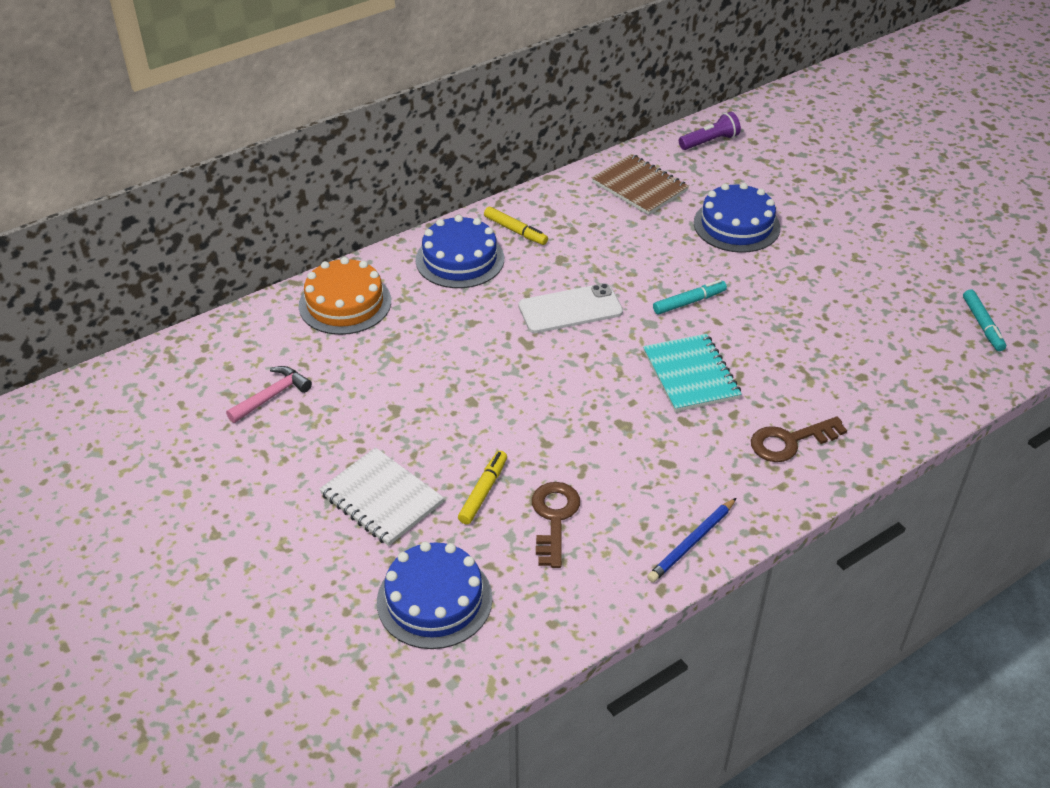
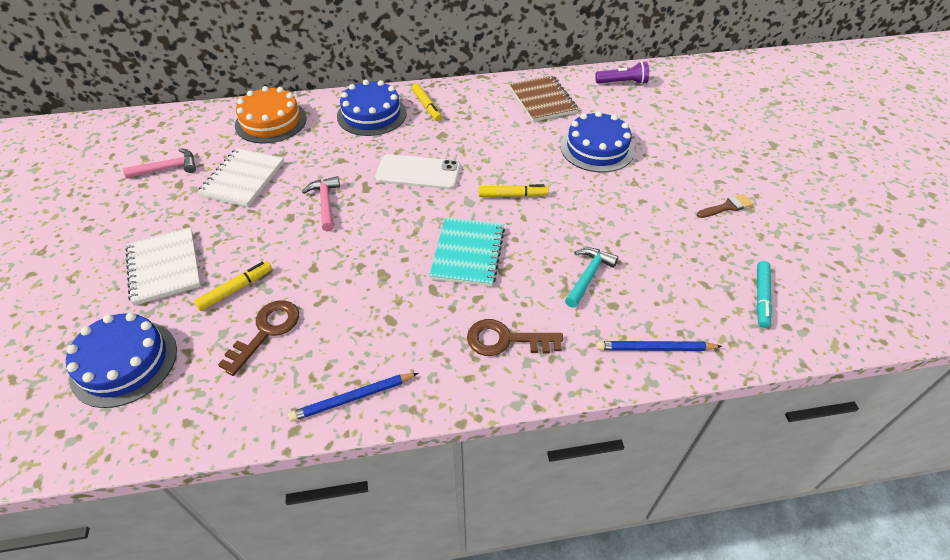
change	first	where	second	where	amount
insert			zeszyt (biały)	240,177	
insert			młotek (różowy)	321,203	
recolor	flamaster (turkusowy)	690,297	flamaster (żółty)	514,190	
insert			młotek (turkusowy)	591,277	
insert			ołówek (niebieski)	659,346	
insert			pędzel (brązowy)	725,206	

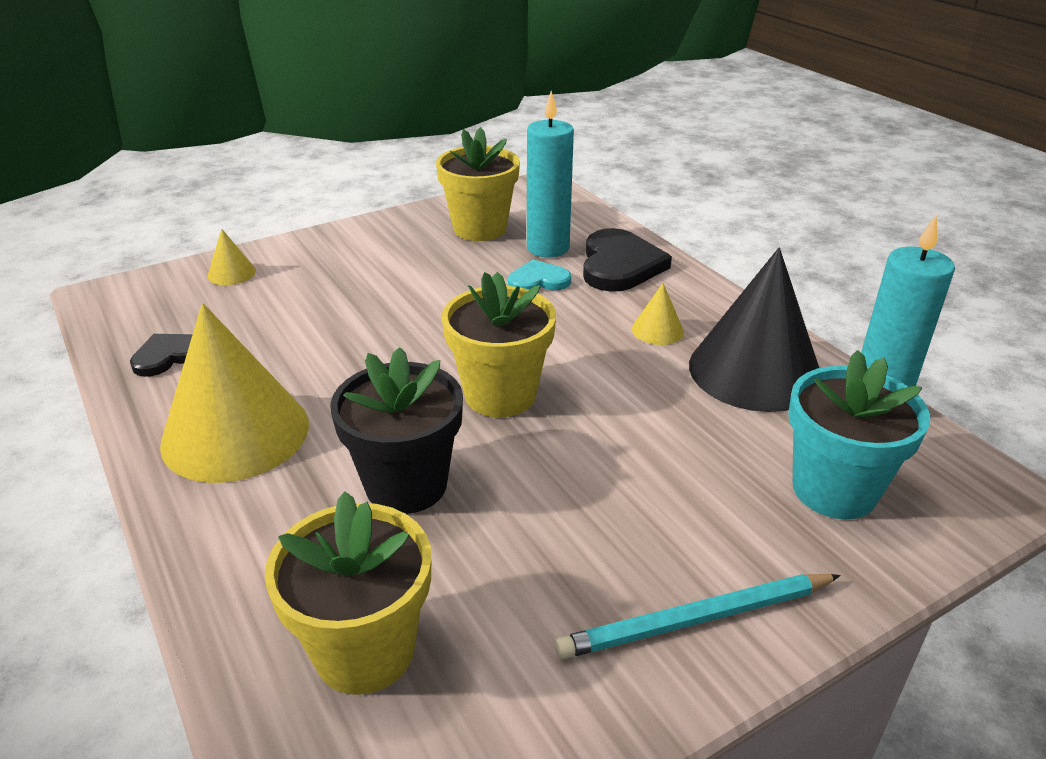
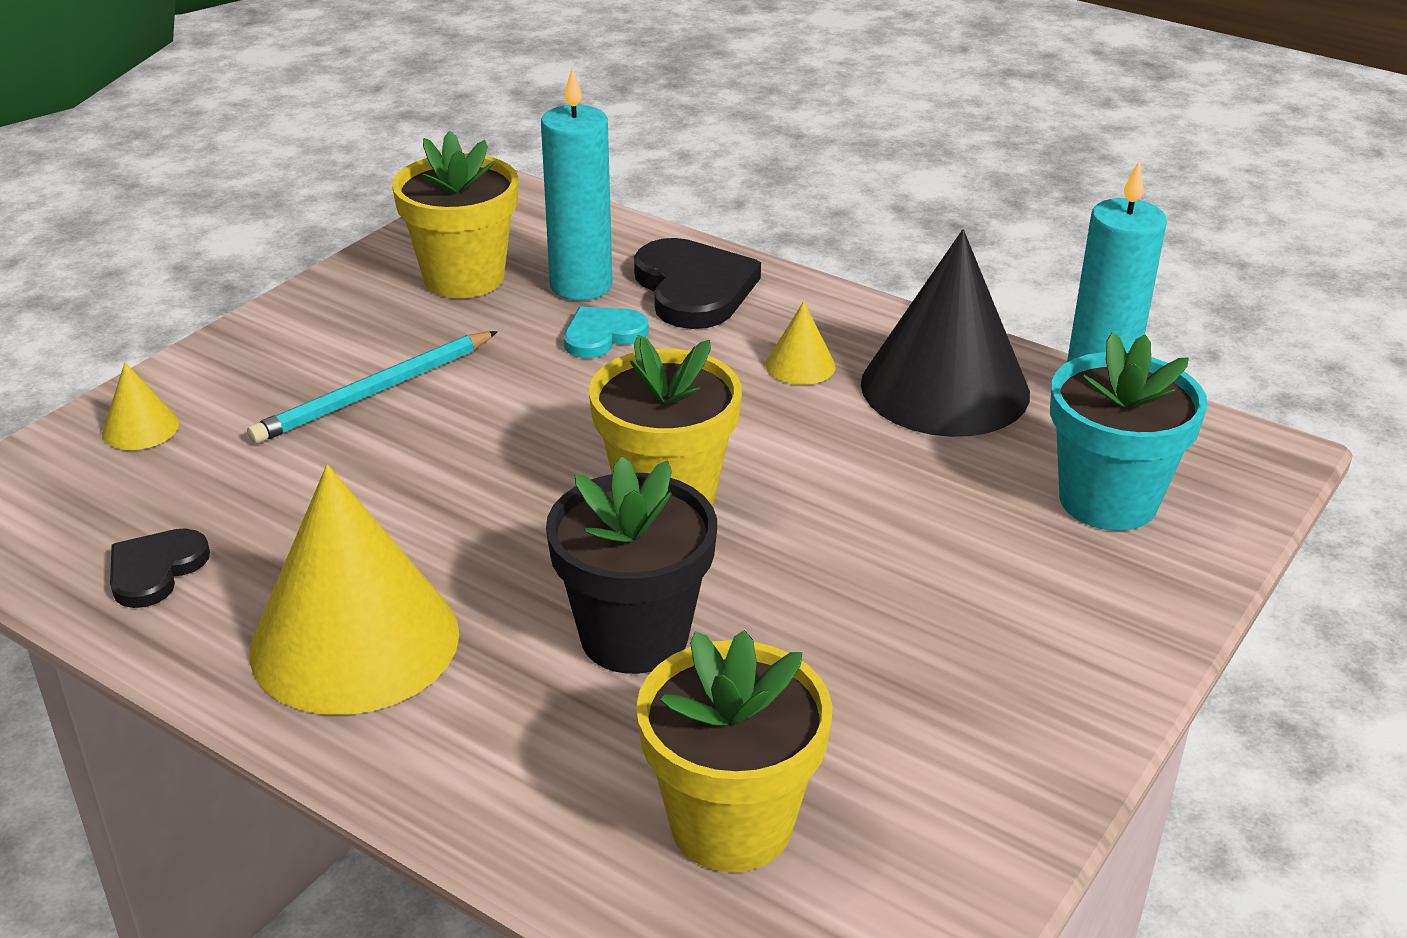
change	first	where	second	where	amount
move	ołówek (turkusowy)	698,616		372,387	

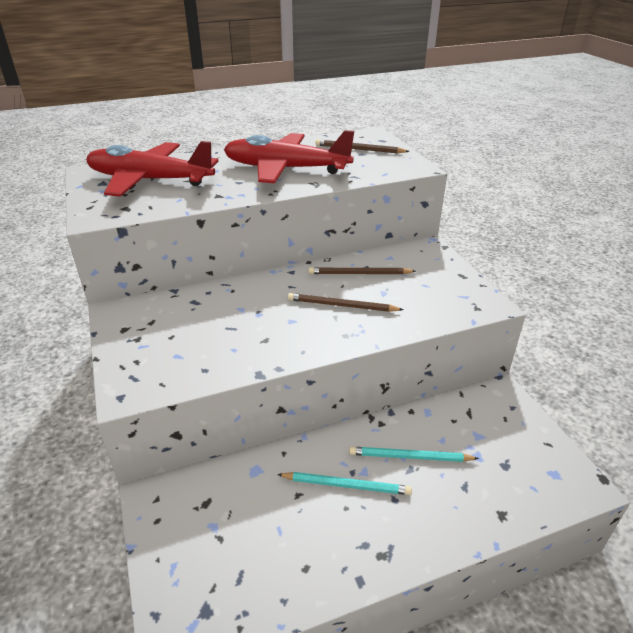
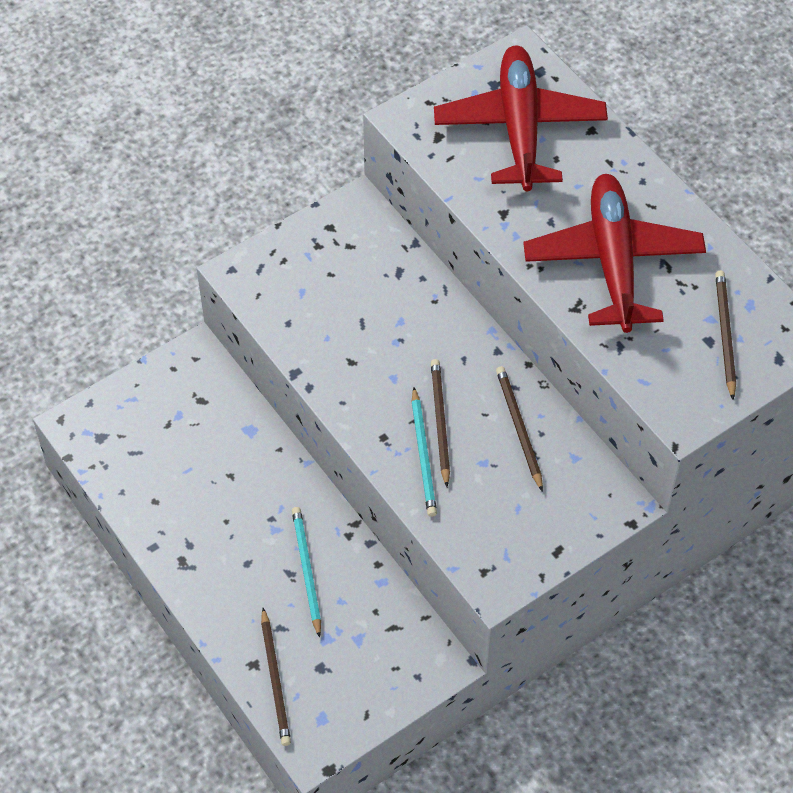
change	first	where	second	where	amount
insert			ołówek (brązowy)	276,677	
move	ołówek (turkusowy)	344,483		424,452	

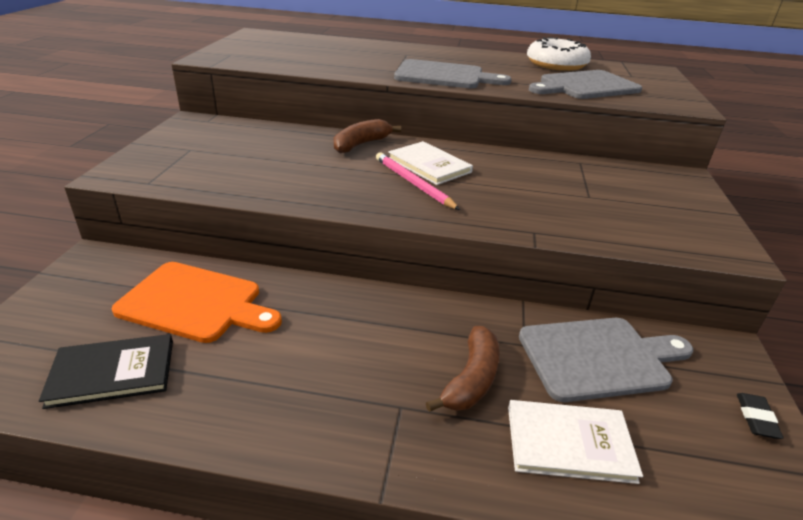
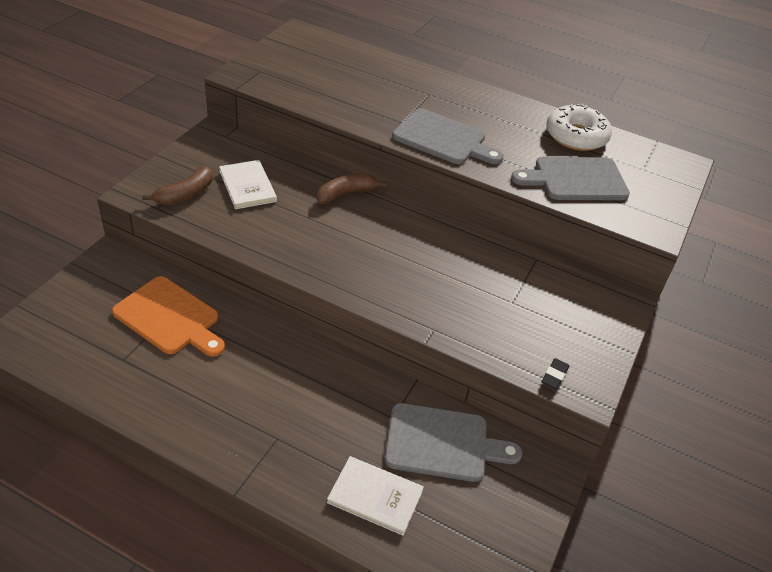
change	first	where	second	where	amount
move	banan (brązowy)	463,369		177,185	
move	książka (biały)	430,163		248,184	
move	gumka do mazania (czarny)	760,416		555,373	
delete	książka (czarny)	106,371			
delete	ołówek (różowy)	418,181			

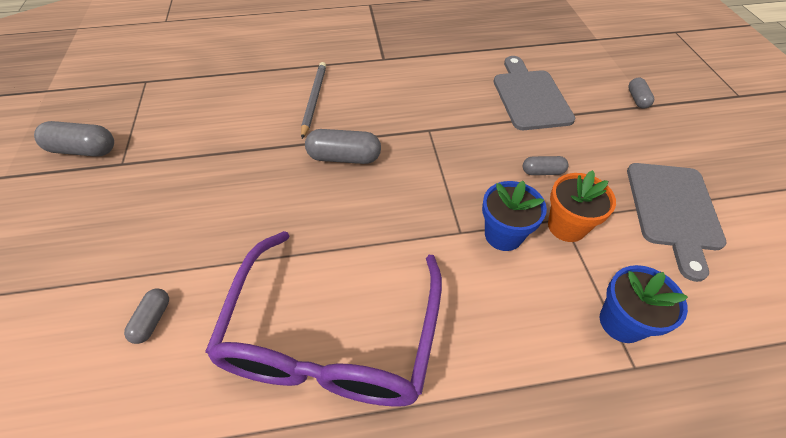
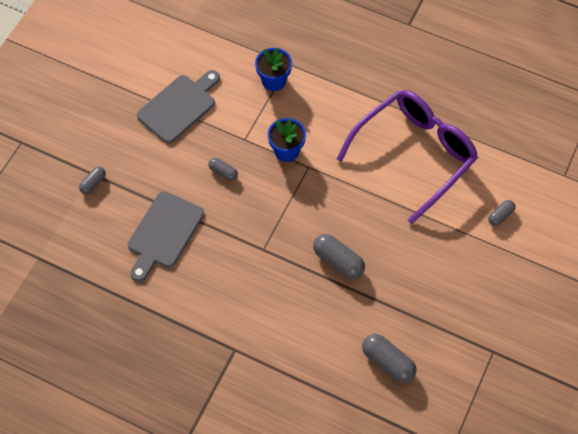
change	first	where	second	where	amount
move	kapsułka (szary)	74,139		389,358	
delete	ołówek (szary)	313,100			
delete	doniczka (pomarańczowy)	582,206			

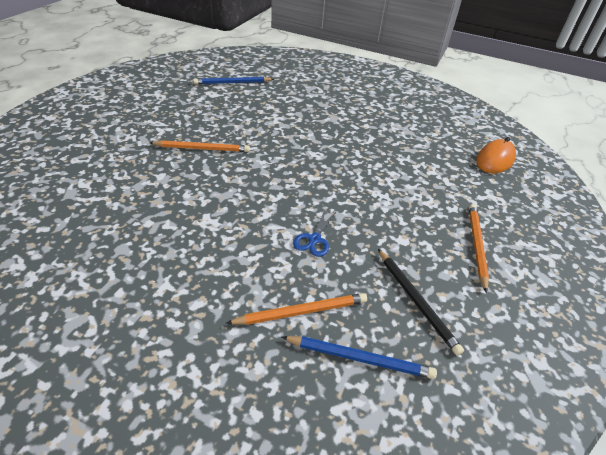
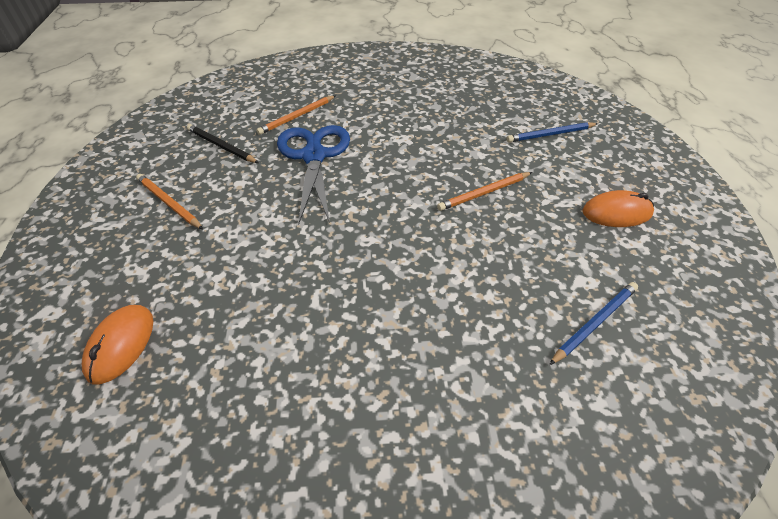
change	first	where	second	where	amount
rotate	ołówek (pomarańczowy)	479,248		169,201	150 degrees clockwise
resize	nożyczki (niebieski)	315,233		313,174	x2.43
move	ołówek (niebieski)	359,357		552,132	
insert			myszka (pomarańczowy)	618,208	

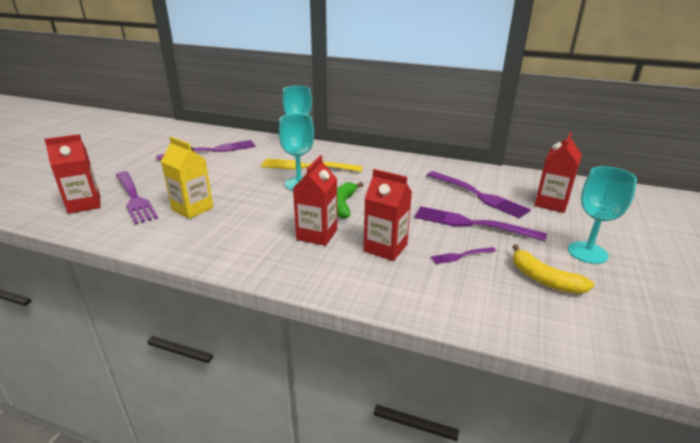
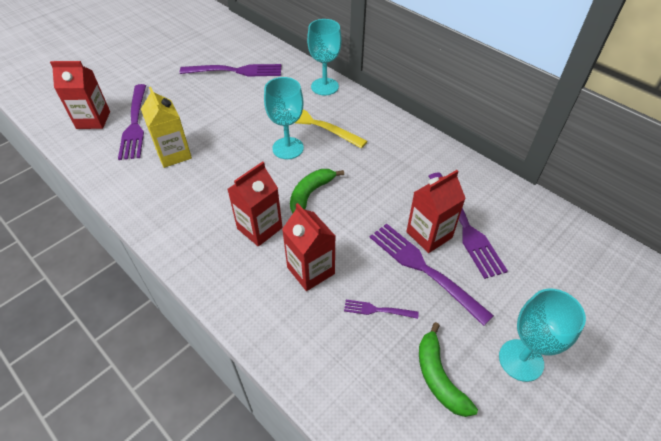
change	first	where	second	where	amount
move	karton mleka (czerwony)	558,172		436,211	
recolor	banan (żółty)	553,269	banan (zielony)	448,369	

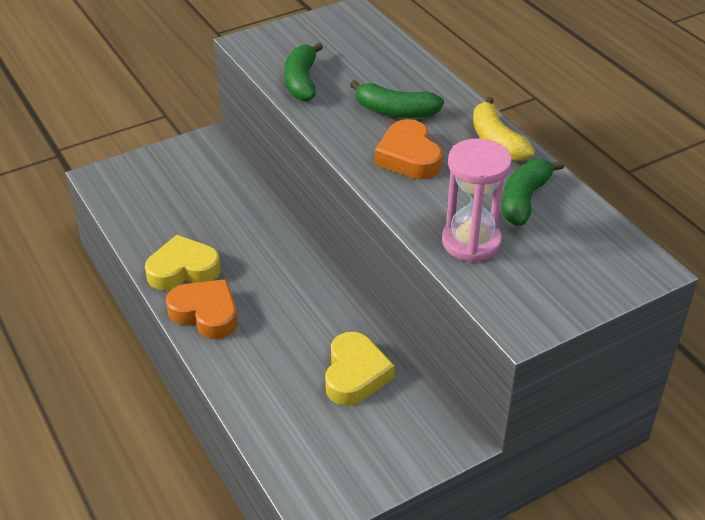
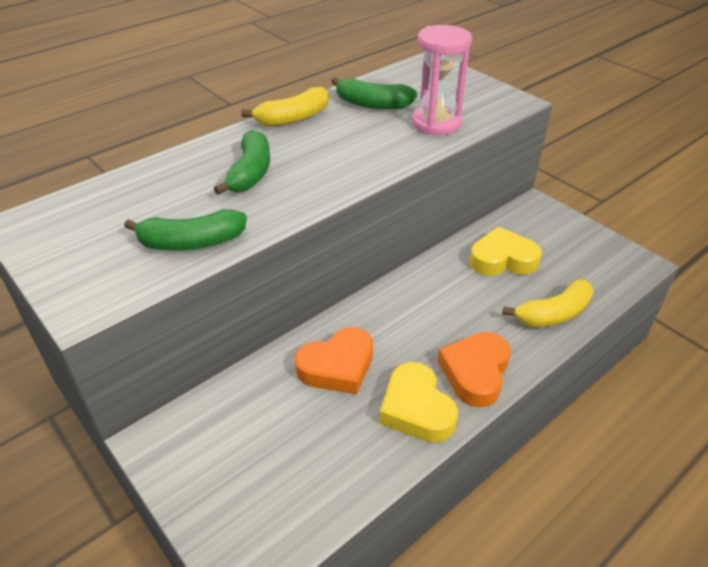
change	first	where	second	where	amount
move	serce (pomarańczowy)	408,149		334,360	
insert			banan (żółty)	548,303	

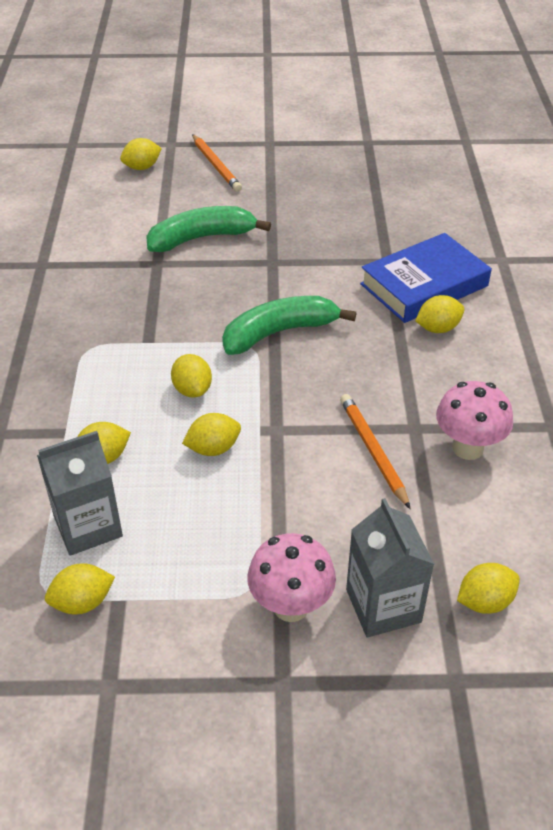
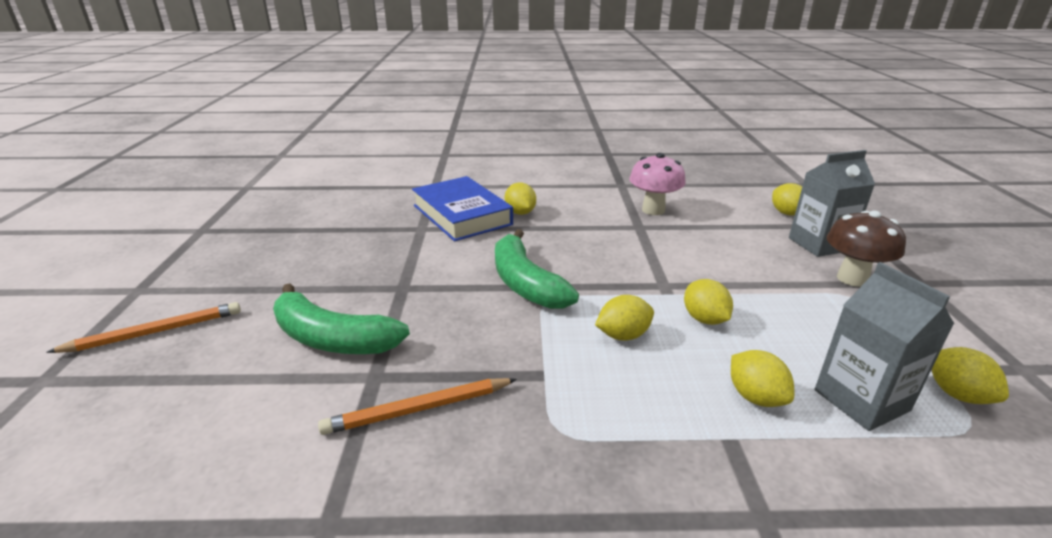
change	first	where	second	where	amount
rotate	banan (zielony)	208,229		341,318	45 degrees counterclockwise
move	ołówek (pomarańczowy)	375,451		417,406	
recolor	grzyb (różowy)	291,577	grzyb (brązowy)	866,249	
delete	cytryna (żółty)	141,154			

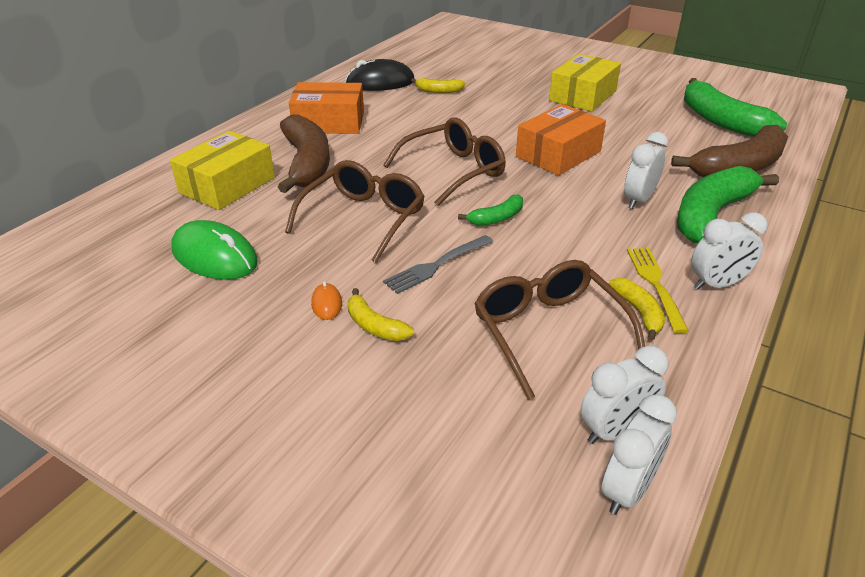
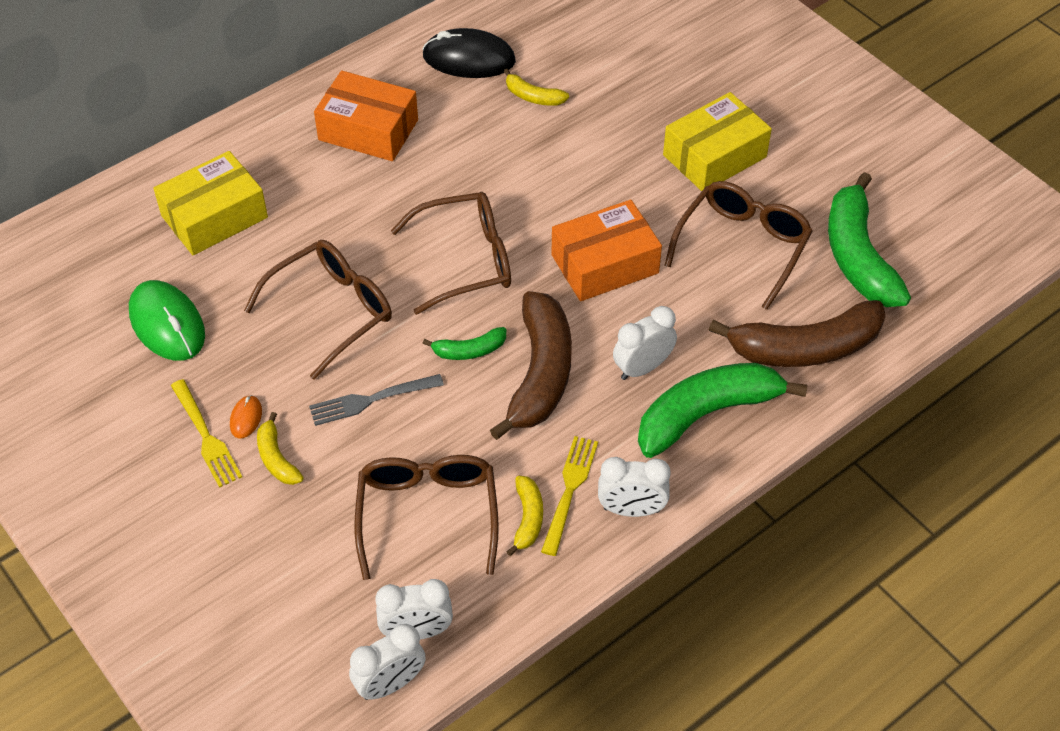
change	first	where	second	where	amount
insert			widelec (żółty)	206,433	
move	banan (brązowy)	304,153		531,365	
insert			okulary (brązowy)	738,245	

